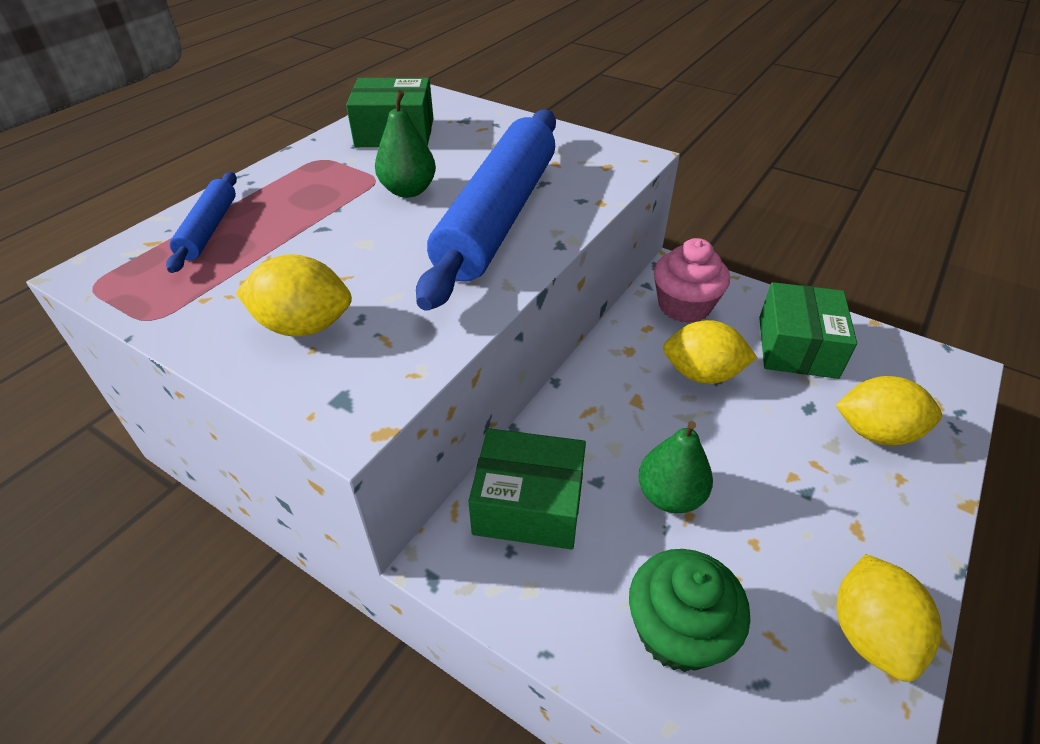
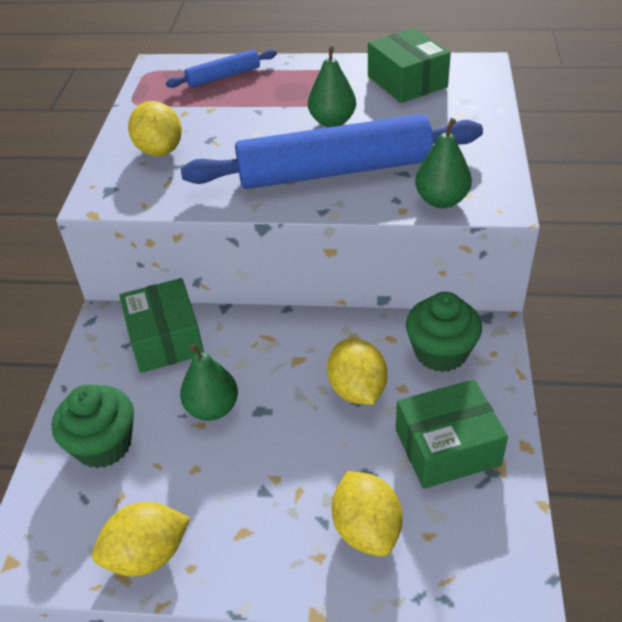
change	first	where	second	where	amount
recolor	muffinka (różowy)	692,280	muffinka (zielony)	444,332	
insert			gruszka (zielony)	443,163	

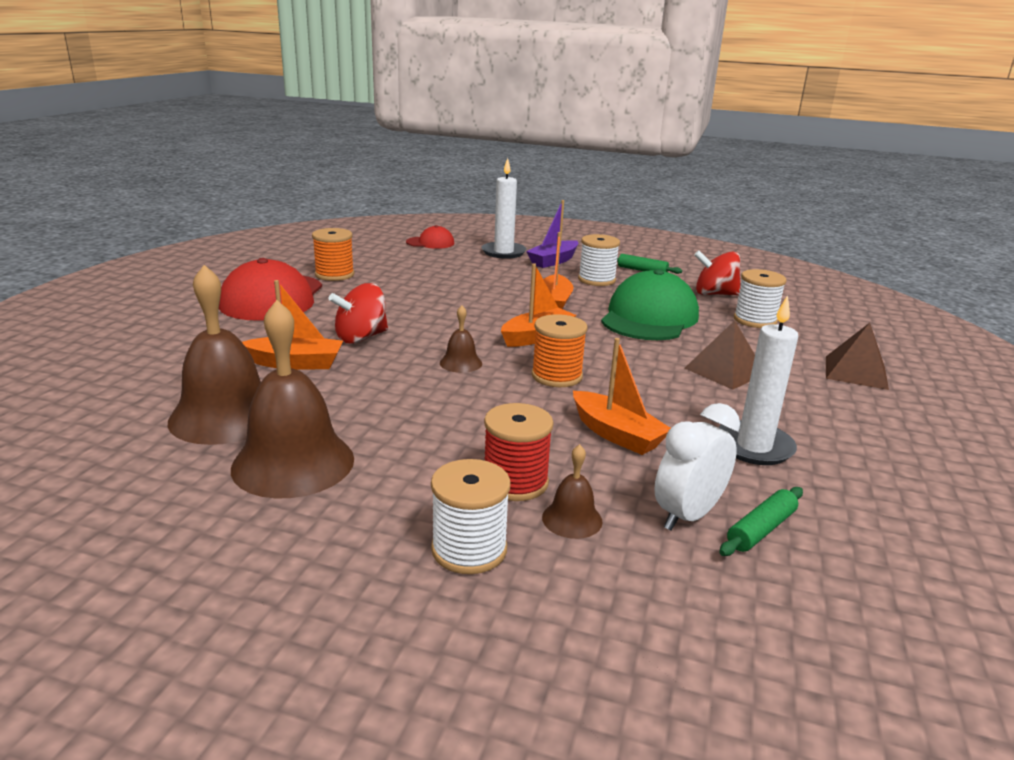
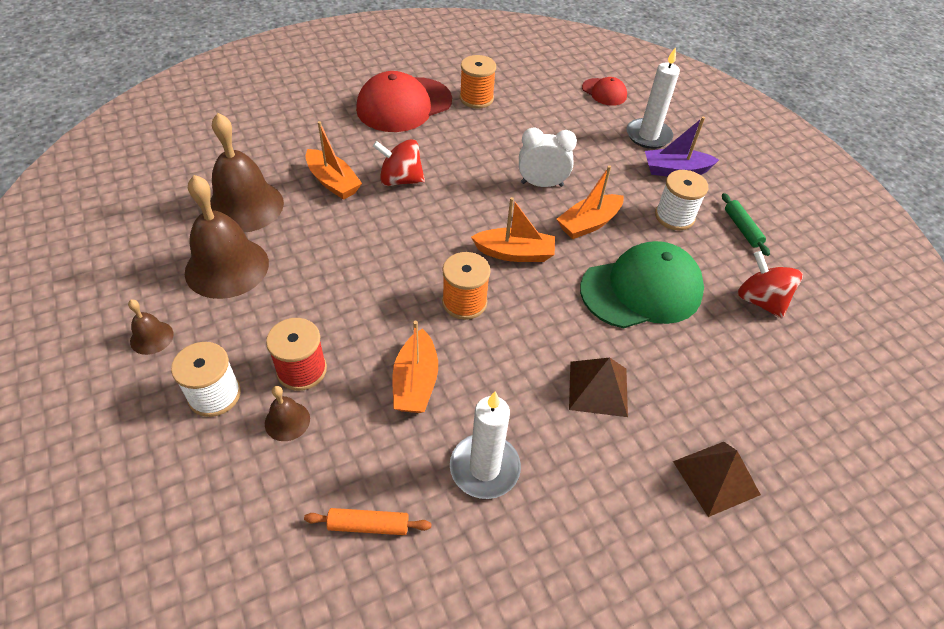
change	first	where	second	where	amount
move	dzwonek (brązowy)	461,339		151,327	
recolor	wałek do ciasta (zielony)	761,521	wałek do ciasta (pomarańczowy)	368,521	
move	budzik (biały)	697,467		548,157	
delete	szpulka (biały)	760,298			

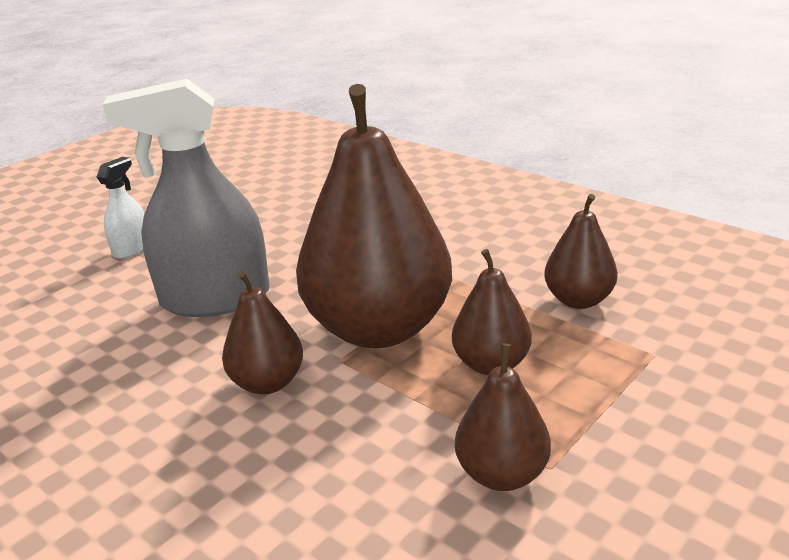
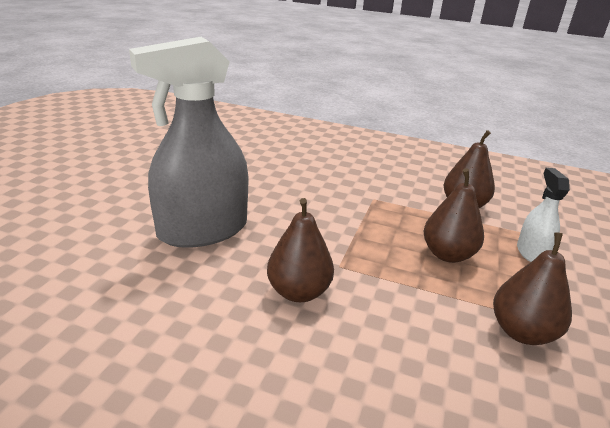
change	first	where	second	where	amount
move	spryskiwacz (biały)	120,208		543,215	
delete	gruszka (brązowy)	374,216			

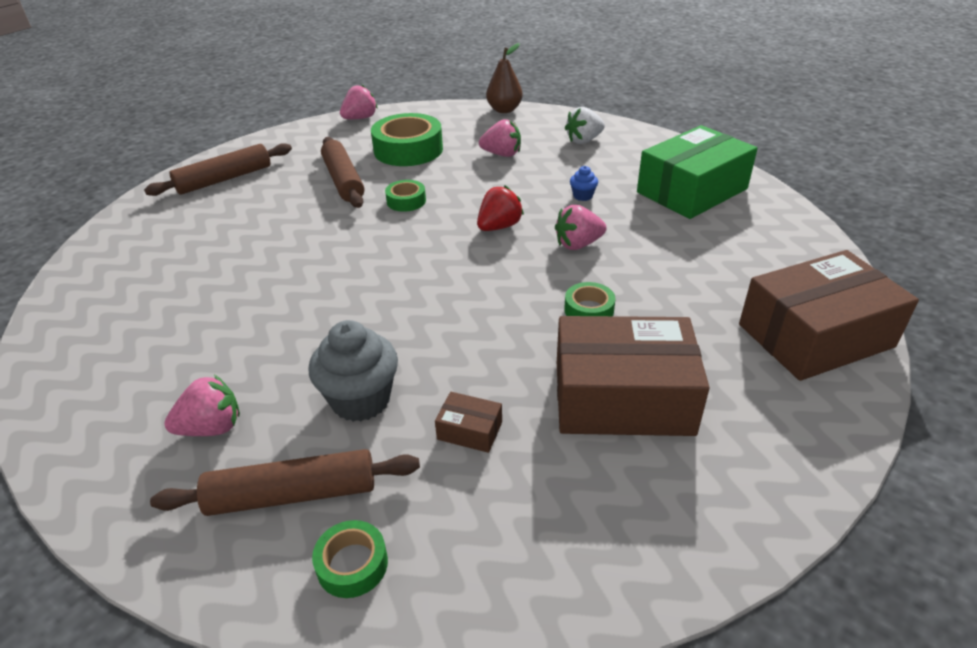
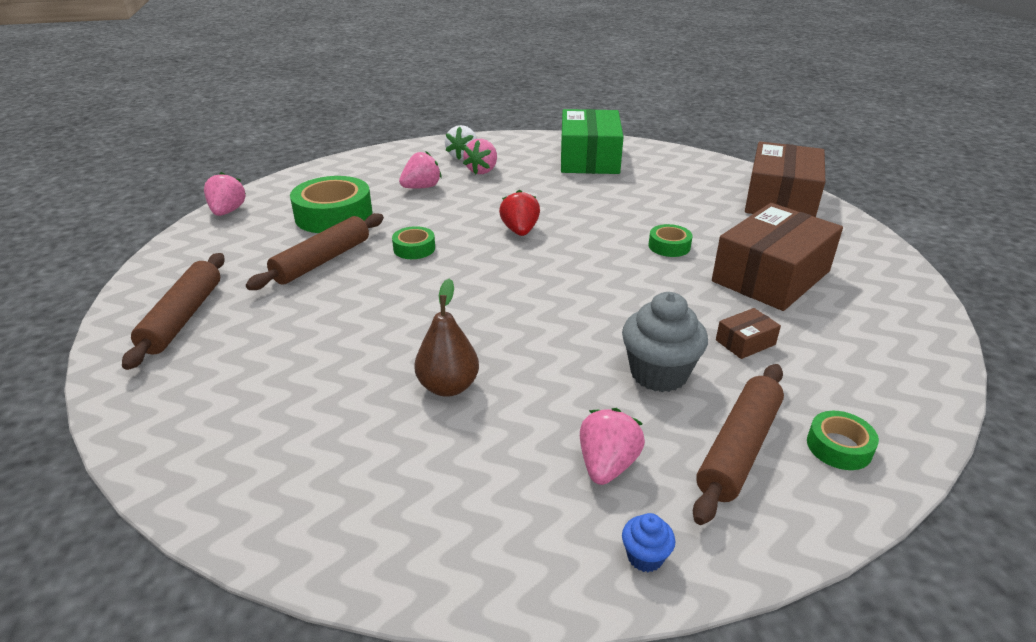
change	first	where	second	where	amount
rotate	wałek do ciasta (brązowy)	342,172		315,251	75 degrees counterclockwise
move	gruszka (brązowy)	504,78		446,337	
move	truskawka (różowy)	581,227		480,156	
move	muffinka (niebieski)	584,183		648,542	

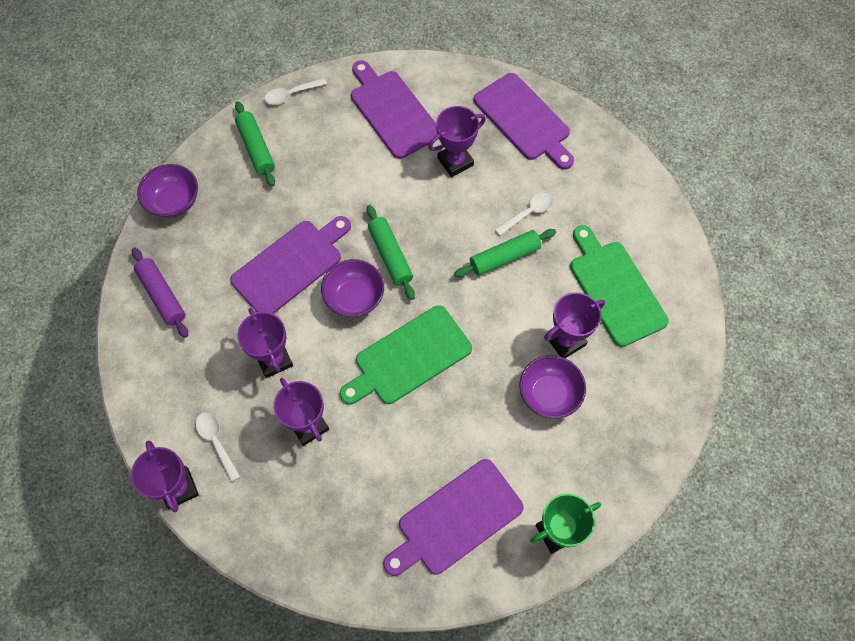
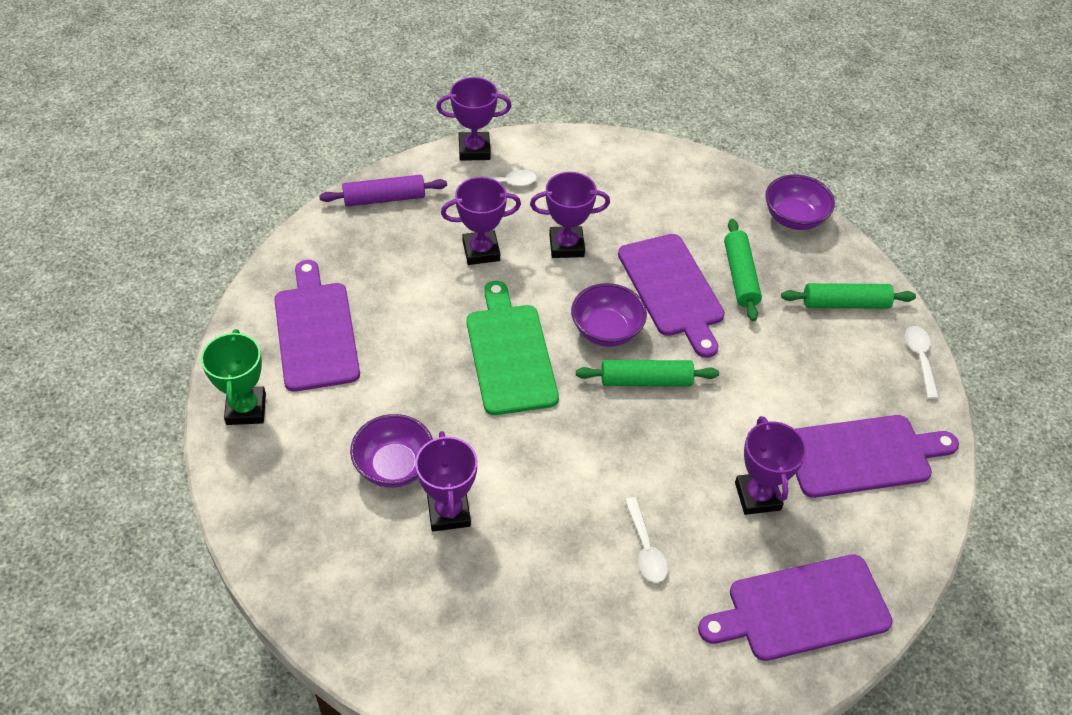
change	first	where	second	where	amount
move	wałek do ciasta (fioletowy)	160,292		383,190	
move	wałek do ciasta (zielony)	505,253		743,270	
delete	deska do krojenia (zielony)	619,286			

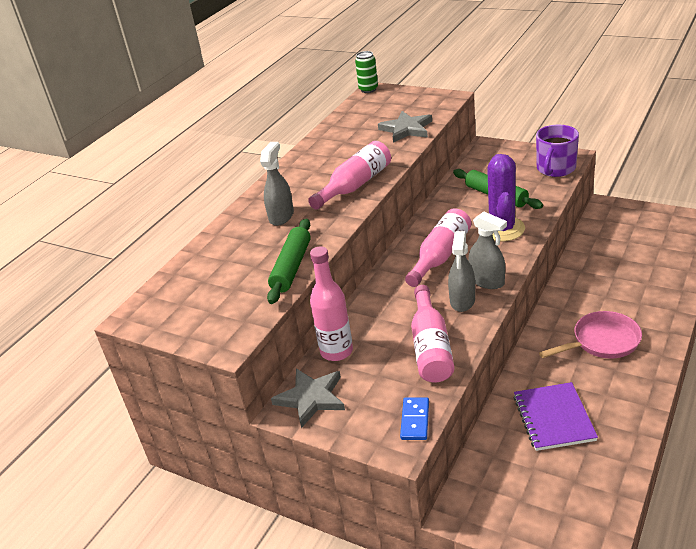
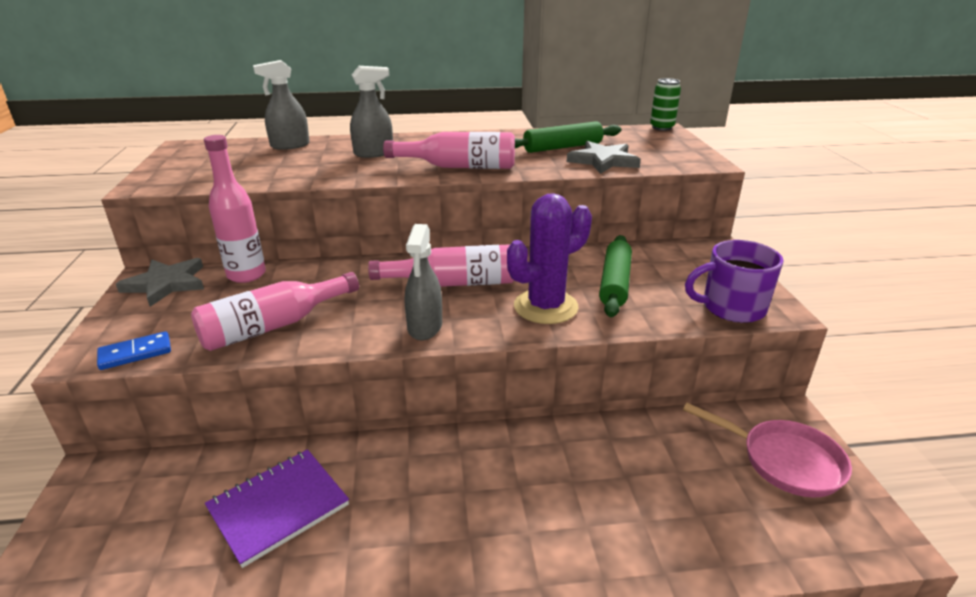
change	first	where	second	where	amount
move	spryskiwacz (szary)	461,271		281,105	
move	wałek do ciasta (zielony)	289,261		568,137	
move	patelnia (różowy)	590,335		767,450	

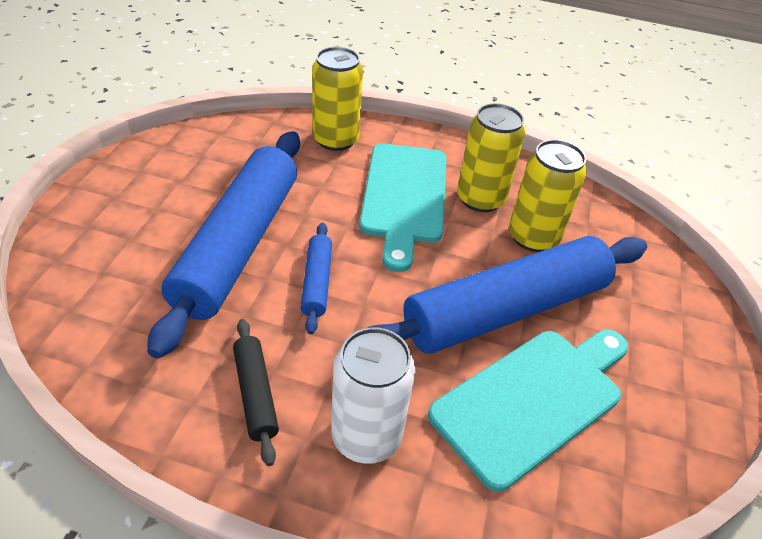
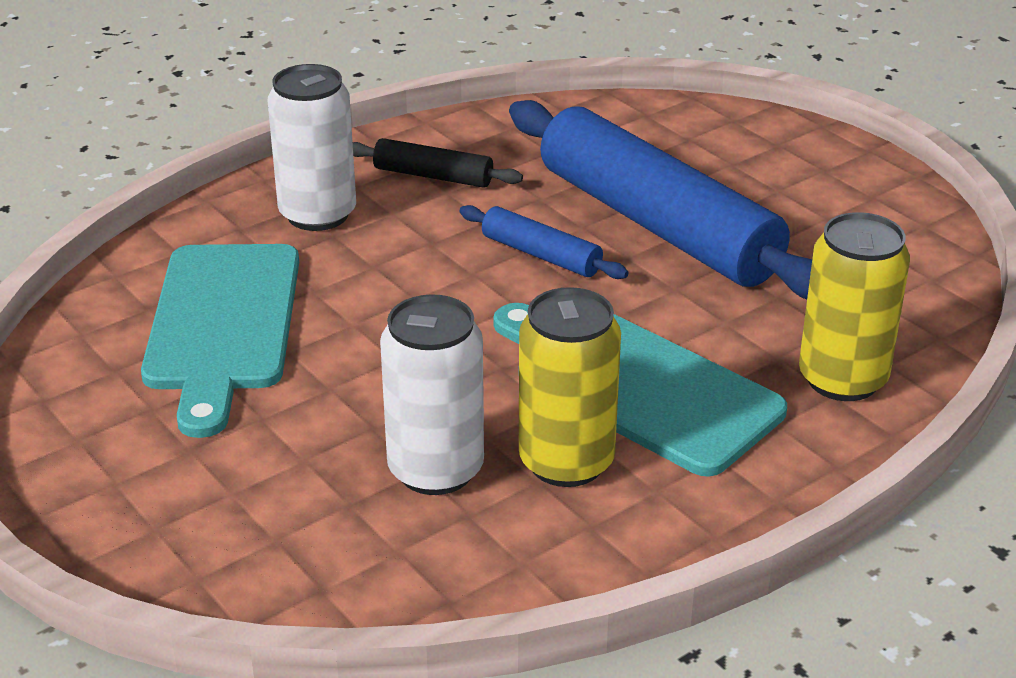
change	first	where	second	where	amount
recolor	puszka (żółty)	548,196	puszka (biały)	432,395	
delete	wałek do ciasta (niebieski)	507,295			

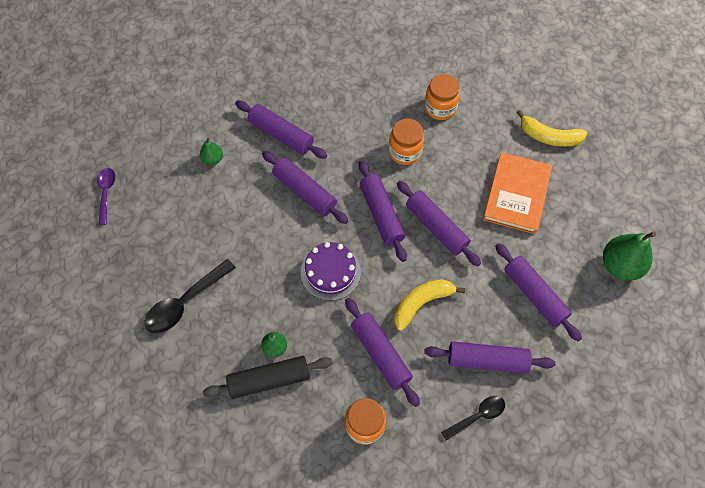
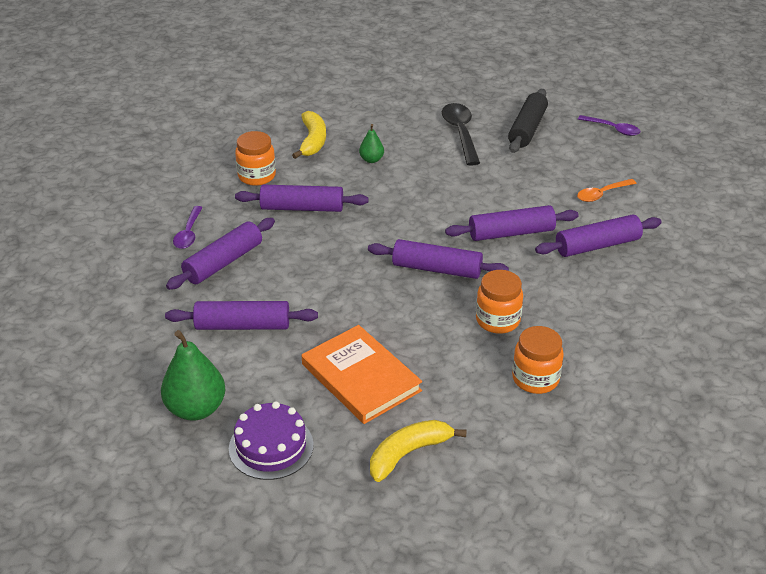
change	first	where	second	where	amount
recolor	łyżka (czarny)	473,418	łyżka (fioletowy)	188,227	
move	tort (fioletowy)	331,271		271,440	
move	banan (żółty)	429,305		309,135	
move	wałek do ciasta (czarny)	268,377		528,121	
replace	gruszka (zielony)	211,151	łyżka (pomarańczowy)	607,190	
delete	wałek do ciasta (fioletowy)	439,223			

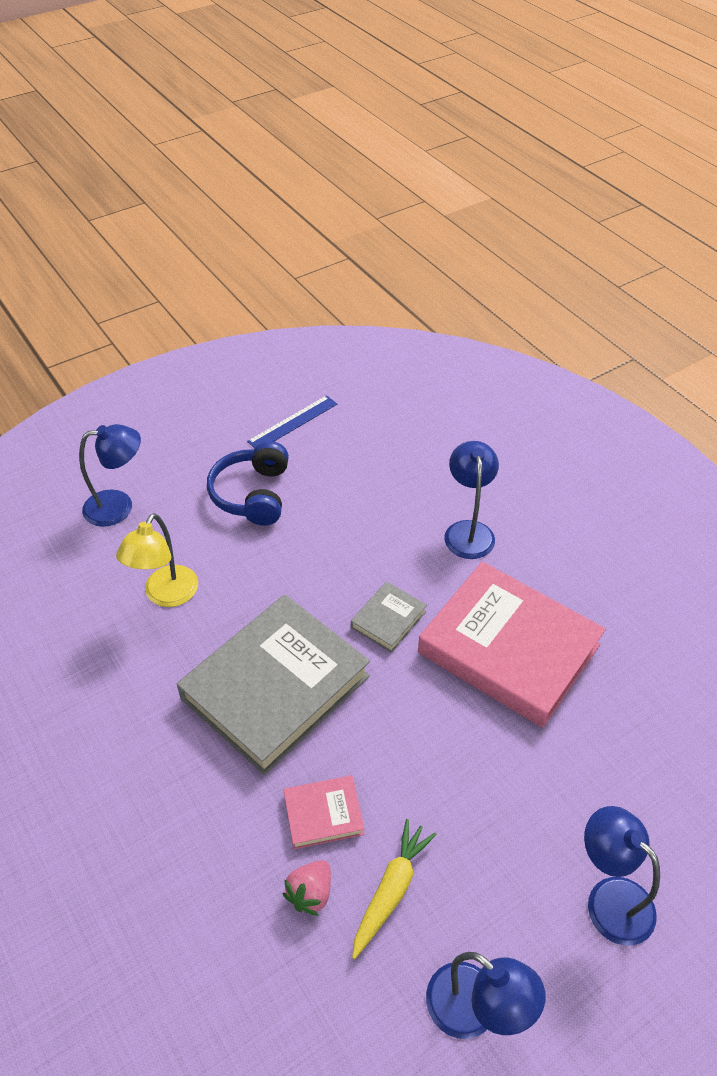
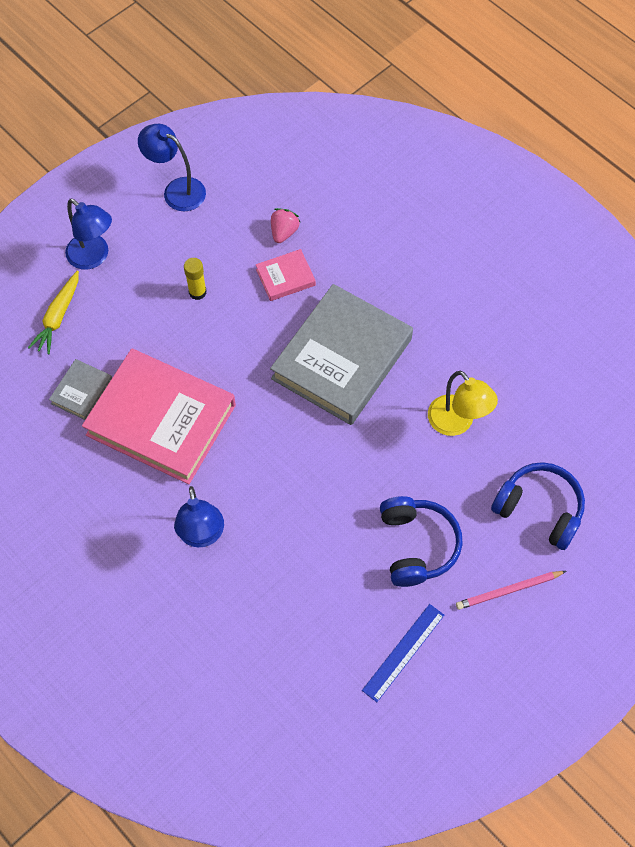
change	first	where	second	where	amount
move	marchewka (żółty)	394,889		53,312	
move	książka (szary)	389,617		80,389	
insert			klej w sztyfcie (żółty)	195,279	
rotate	lampka (żółty)	157,560		463,403	135 degrees clockwise
insert			ołówek (różowy)	511,590	
replace	lampka (niebieski)	110,475	słuchawki (niebieski)	538,506	

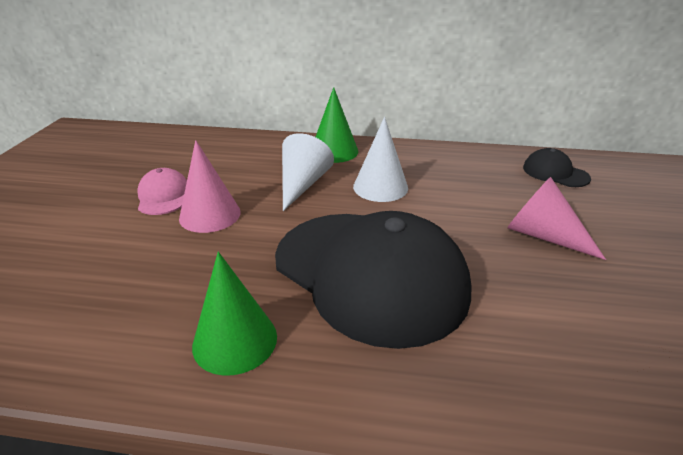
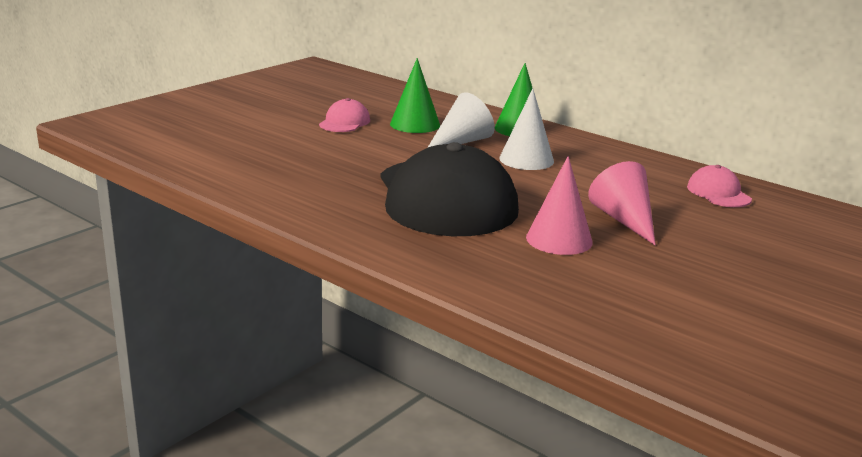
change	first	where	second	where	amount
move	stożek (zielony)	234,314		415,95	
move	stożek (różowy)	210,186		559,205	
recolor	czapka (czarny)	557,167	czapka (różowy)	719,186	

